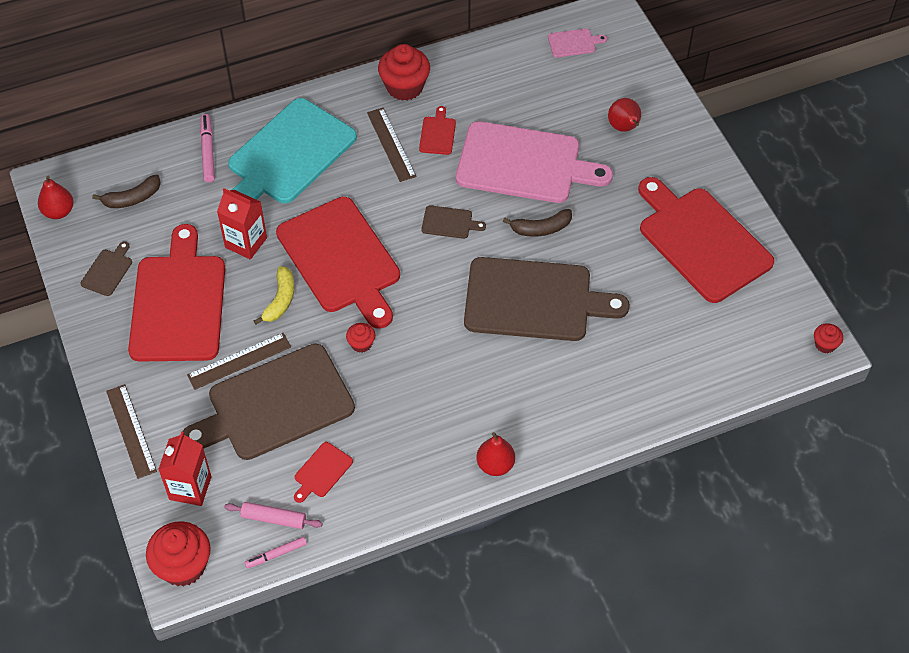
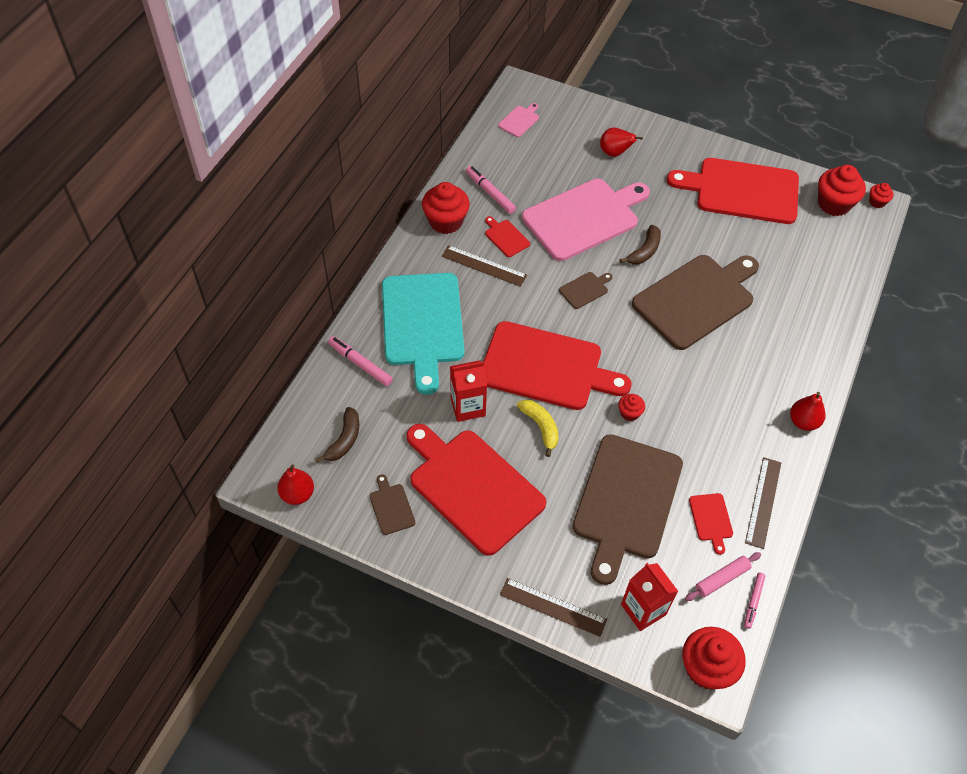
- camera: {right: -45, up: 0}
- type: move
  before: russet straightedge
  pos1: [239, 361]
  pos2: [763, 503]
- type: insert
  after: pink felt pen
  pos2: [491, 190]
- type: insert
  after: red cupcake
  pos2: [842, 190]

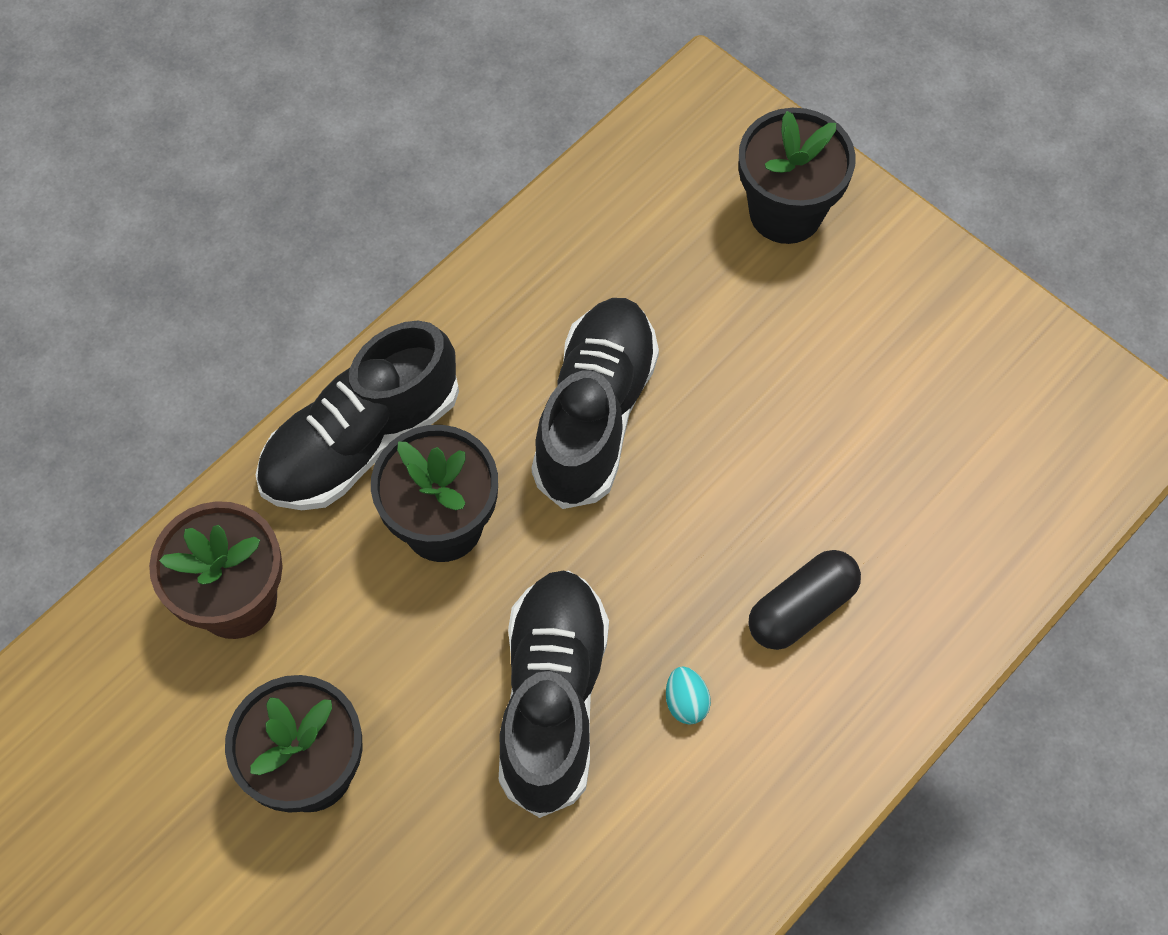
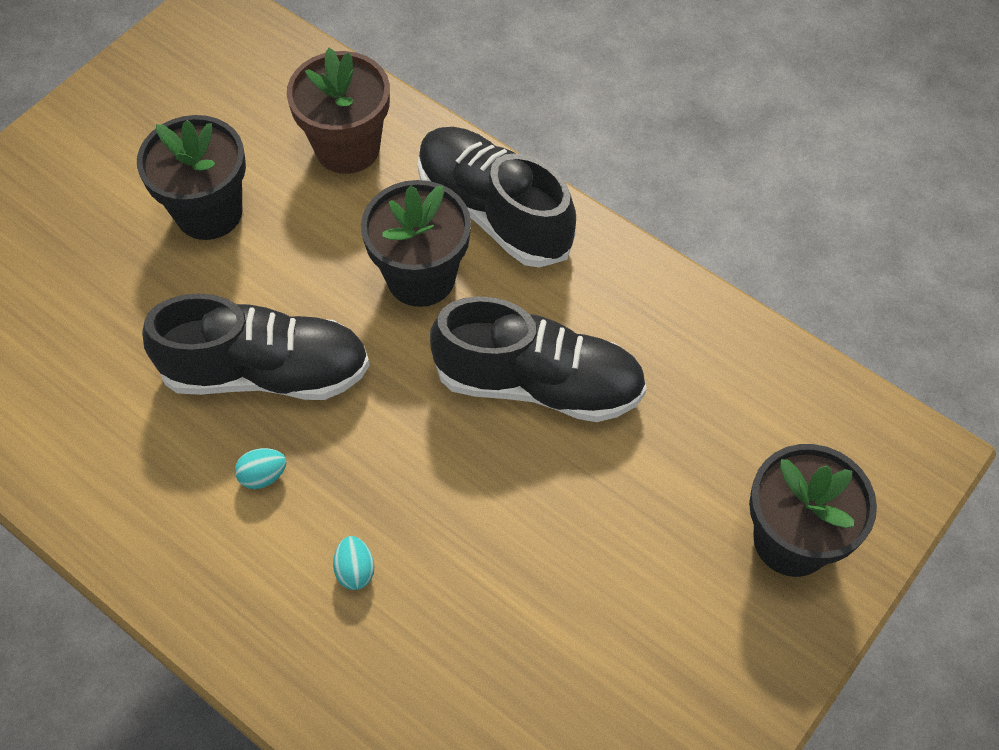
- camera: {right: 85, up: -5}
- type: replace
  before: black pill shape
  after: teal egg shape
  pos1: [804, 600]
  pos2: [353, 563]

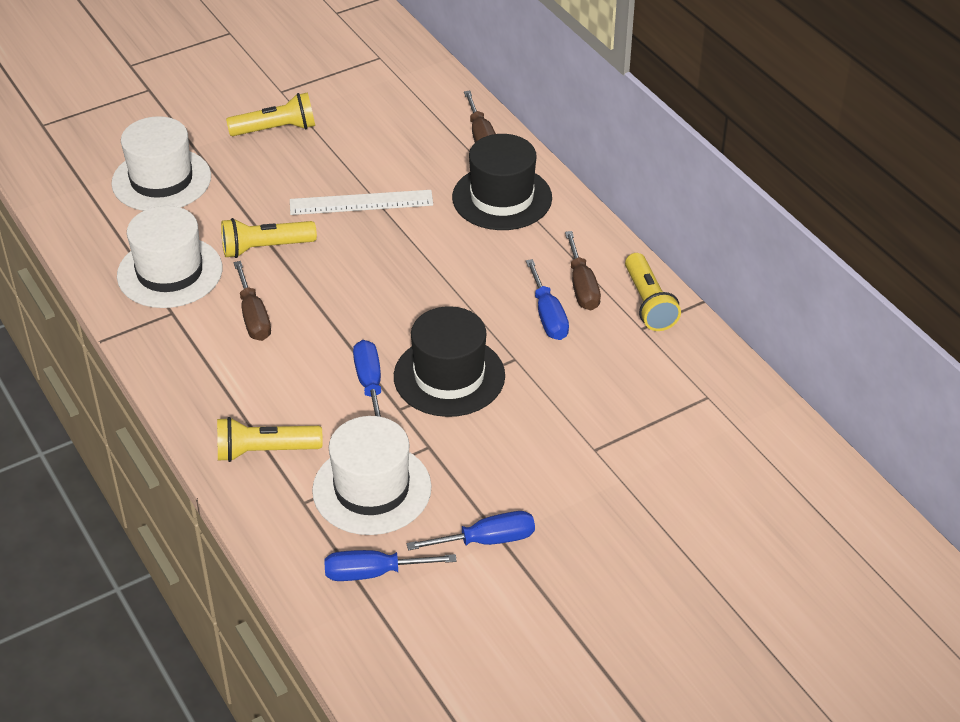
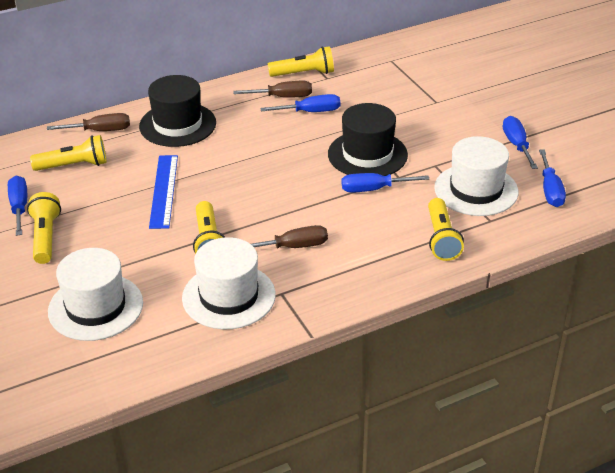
- camera: {right: -85, up: -5}
- type: recolor
  before: pure white straightedge
  after: cobalt straightedge
  pos1: [361, 202]
  pos2: [163, 192]
- type: insert
  after: cobalt screwdriver
  pos2: [17, 206]
- type: insert
  after: yellow torch
  pos2: [68, 153]

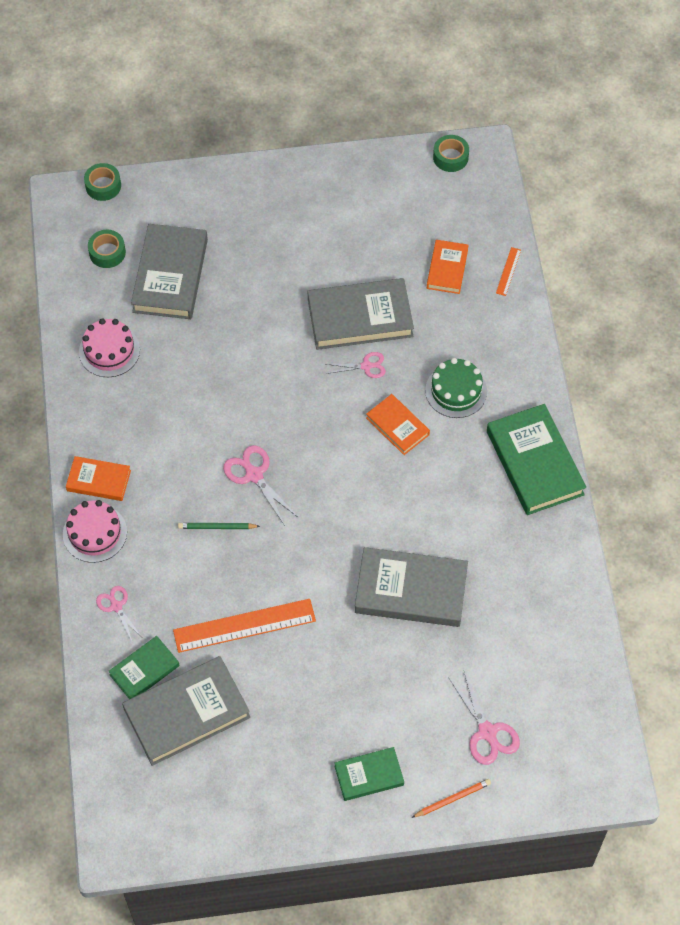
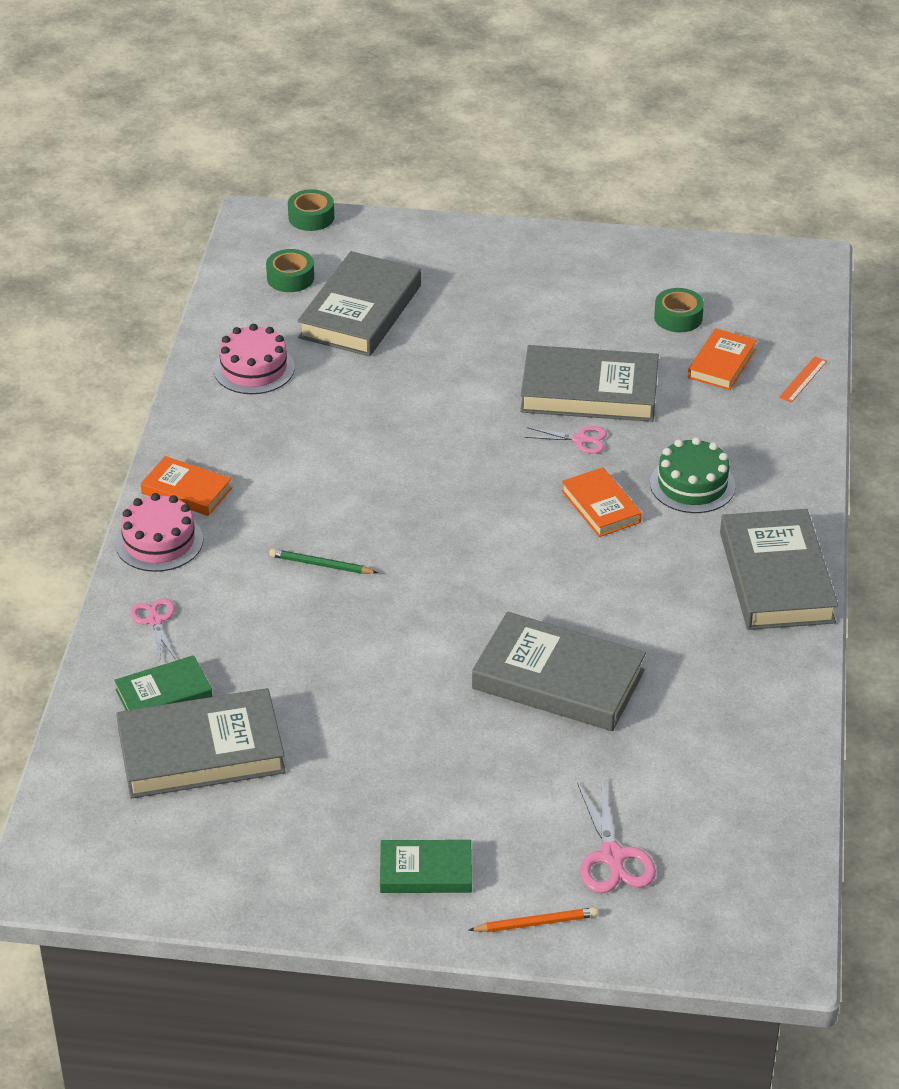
- camera: {right: 15, up: -20}
- type: delete
  before: bright orange straightedge
  pos1: [244, 626]
- type: delete
  before: pink shears
  pos1: [260, 485]
- type: move
  before: green sticky tape
  pos1: [451, 153]
  pos2: [679, 310]
- type: recolor
  before: green book
  after: ash-grey book
  pos1: [536, 459]
  pos2: [779, 569]

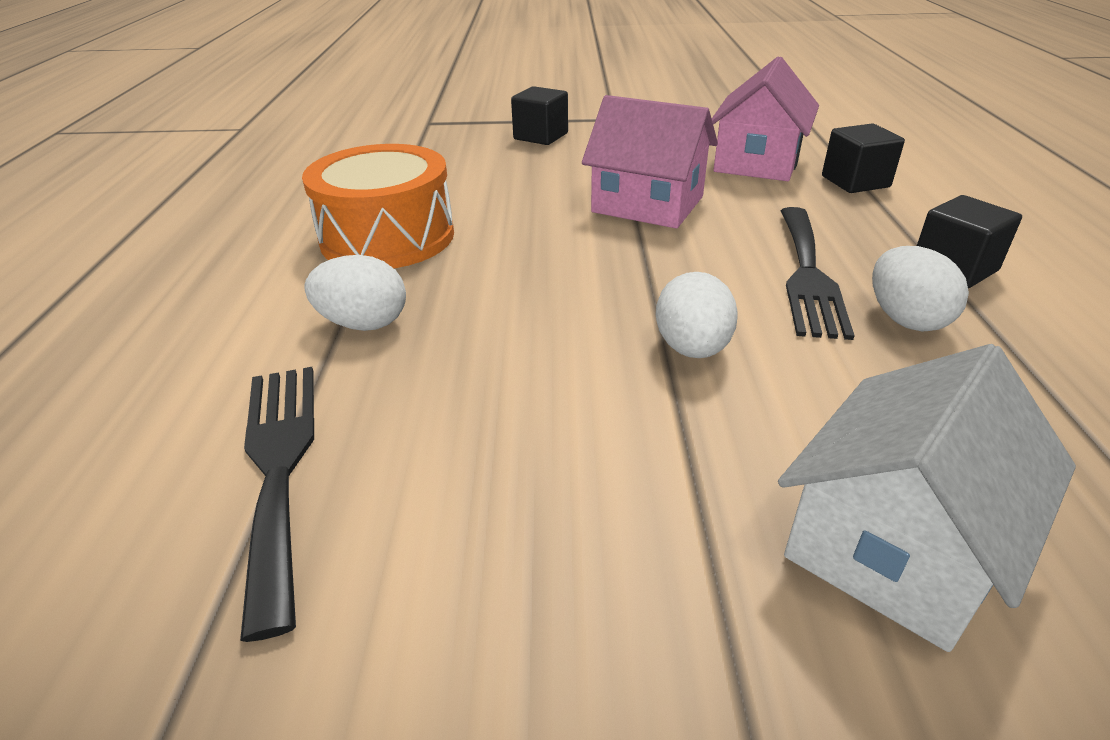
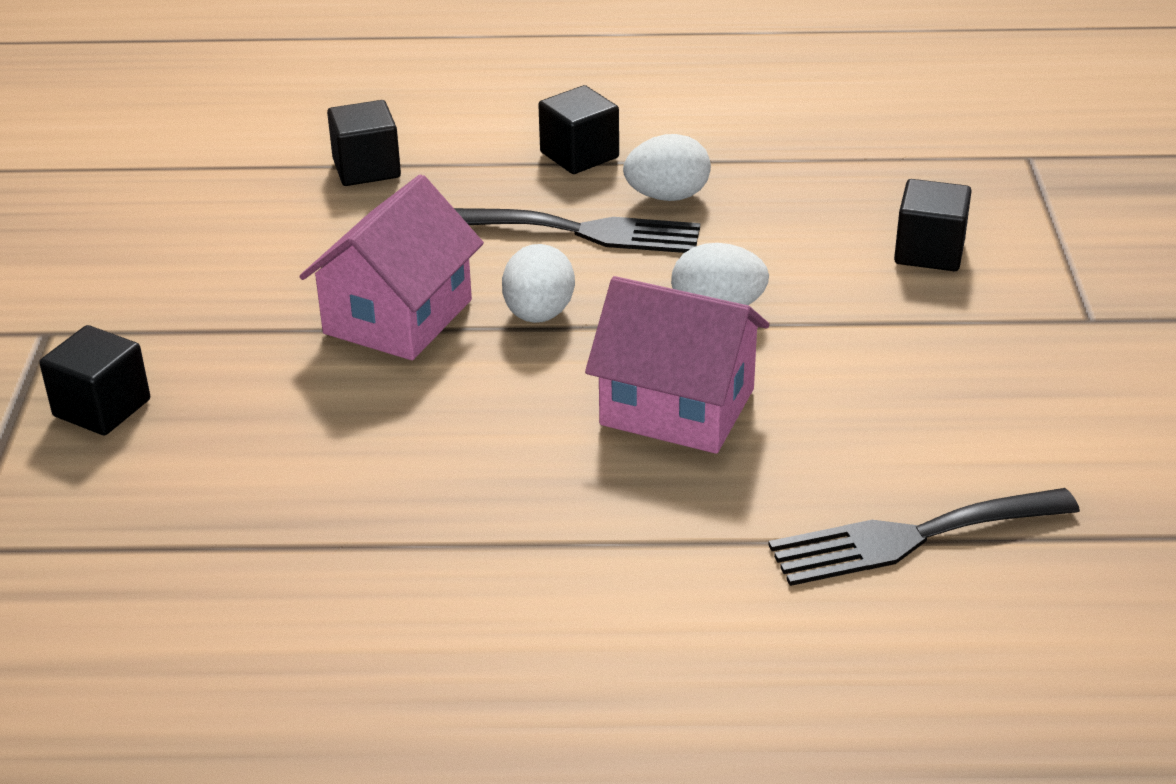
- camera: {right: -90, up: 0}
- type: delete
  before: bright orange toy drum
  pos1: [378, 206]
- type: move
  before: pure white egg shape
  pos1: [355, 293]
  pos2: [538, 283]
- type: move
  before: pink house
  pos1: [765, 118]
  pos2: [677, 365]
- type: replace
  before: pure white house
  after: black solid cube
  pos1: [927, 498]
  pos2: [933, 225]

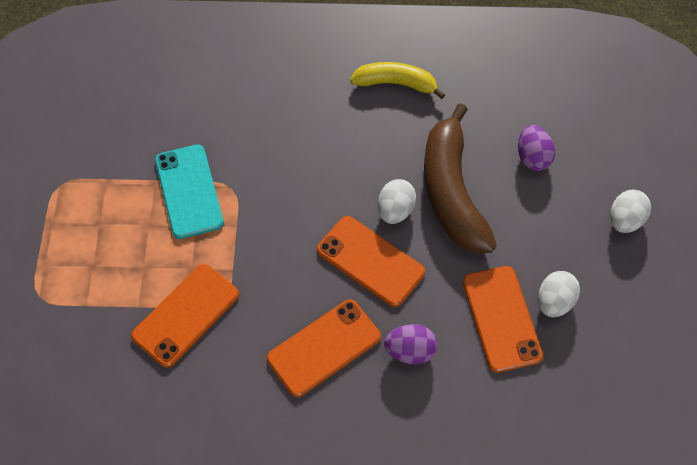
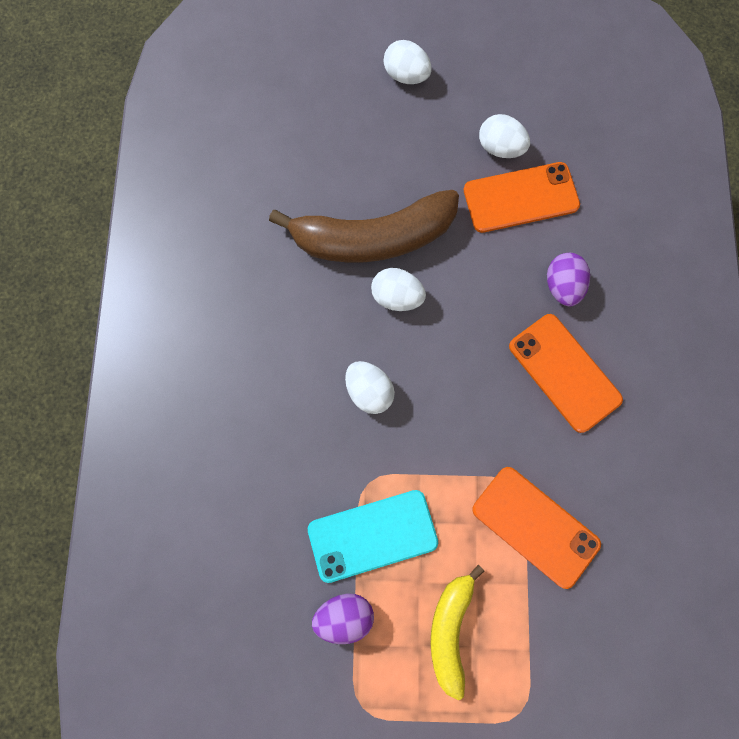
- camera: {right: -90, up: 15}
- type: delete
  before: bright orange mobile phone
  pos1: [371, 261]
- type: move
  before: yellow toy banana
  pos1: [397, 80]
  pos2: [457, 632]
- type: move
  before: royal purple egg shape
  pos1: [536, 148]
  pos2: [343, 619]
- type: insert
  after: pure white egg shape
  pos2: [370, 387]

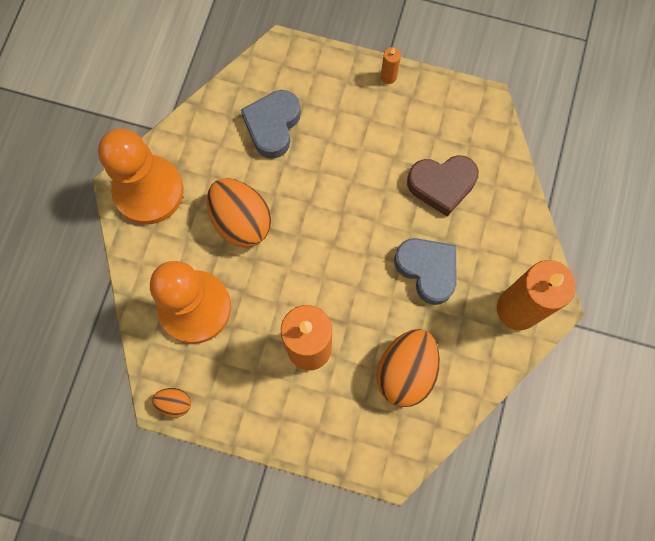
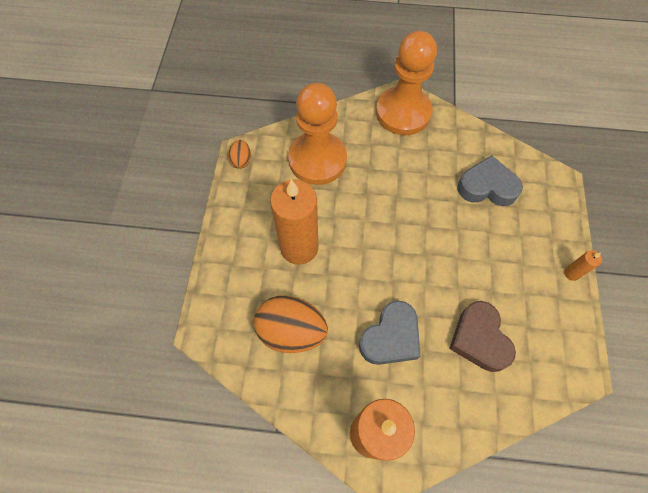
- camera: {right: 80, up: -10}
- type: delete
  before: bright orange egg shape
  pos1: [239, 213]

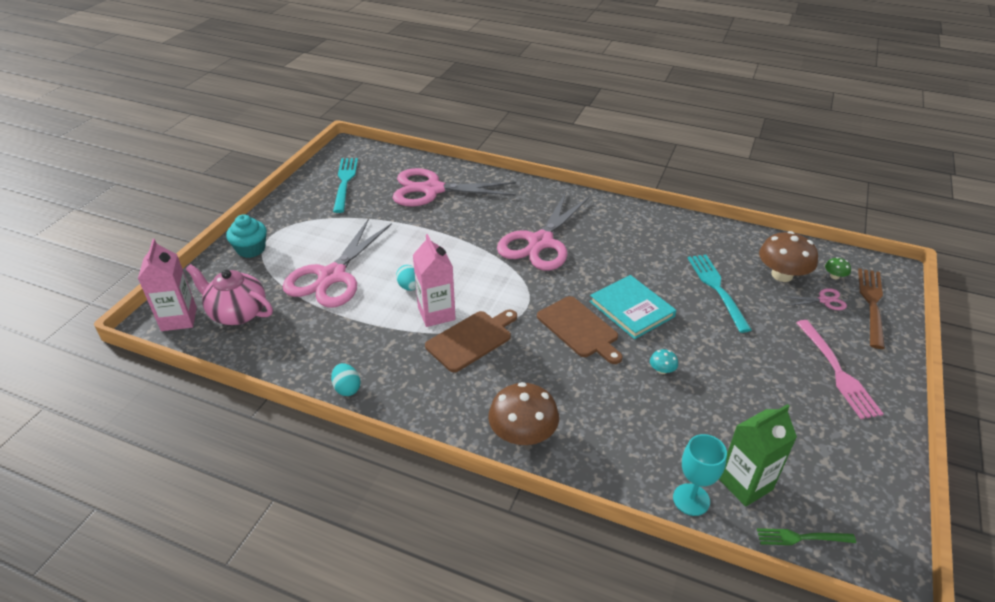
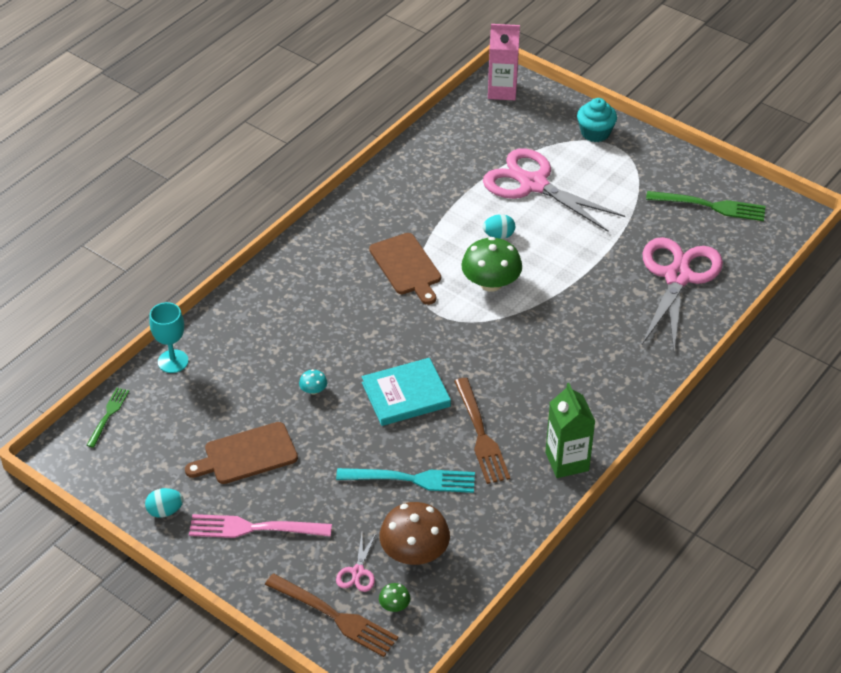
- camera: {right: 105, up: 5}
- type: delete
  before: pink teapot
  pos1: [229, 294]
- type: move
  before: teal egg shape
  pos1: [346, 379]
  pos2: [164, 503]
- type: recolor
  before: teal dinner fork
  after: green dinner fork
  pos1: [345, 185]
  pos2: [706, 206]
- type: delete
  before: pink juice carton
  pos1: [434, 280]
- type: delete
  before: russet mushroom
  pos1: [523, 413]
- type: delete
  before: pink shears
  pos1: [543, 231]
- type: move
  before: russet cutting board
  pos1: [580, 330]
  pos2: [241, 453]
- type: move
  before: green juice carton
  pos1: [758, 455]
  pos2: [570, 430]
- type: insert
  after: russet dinner fork
  pos2: [482, 431]
- type: insert
  after: green mushroom
  pos2: [491, 264]

